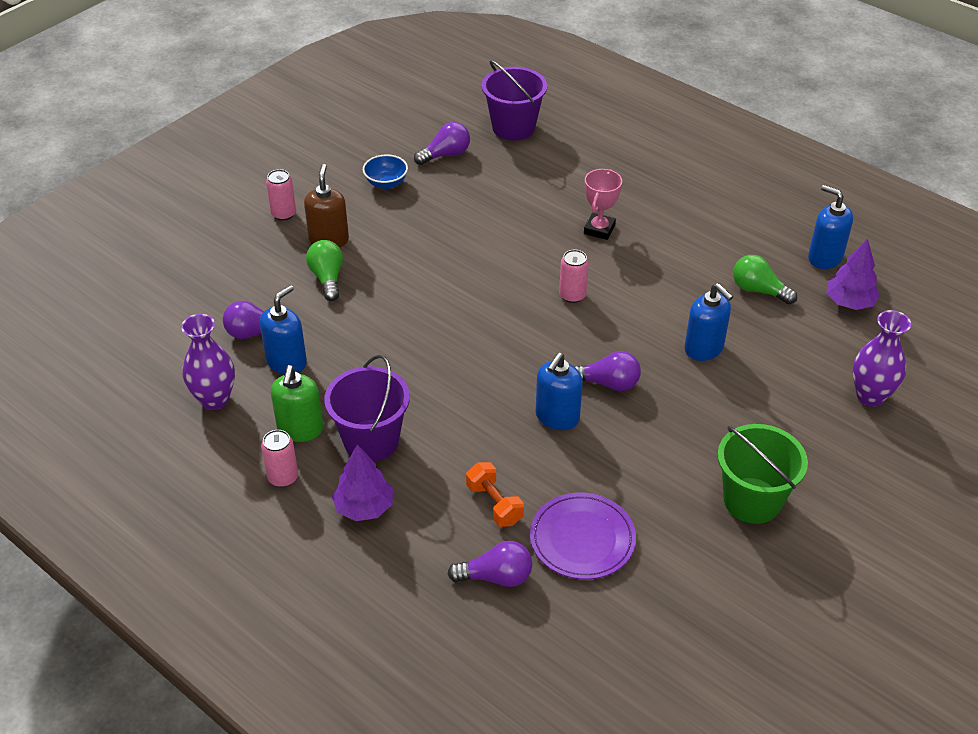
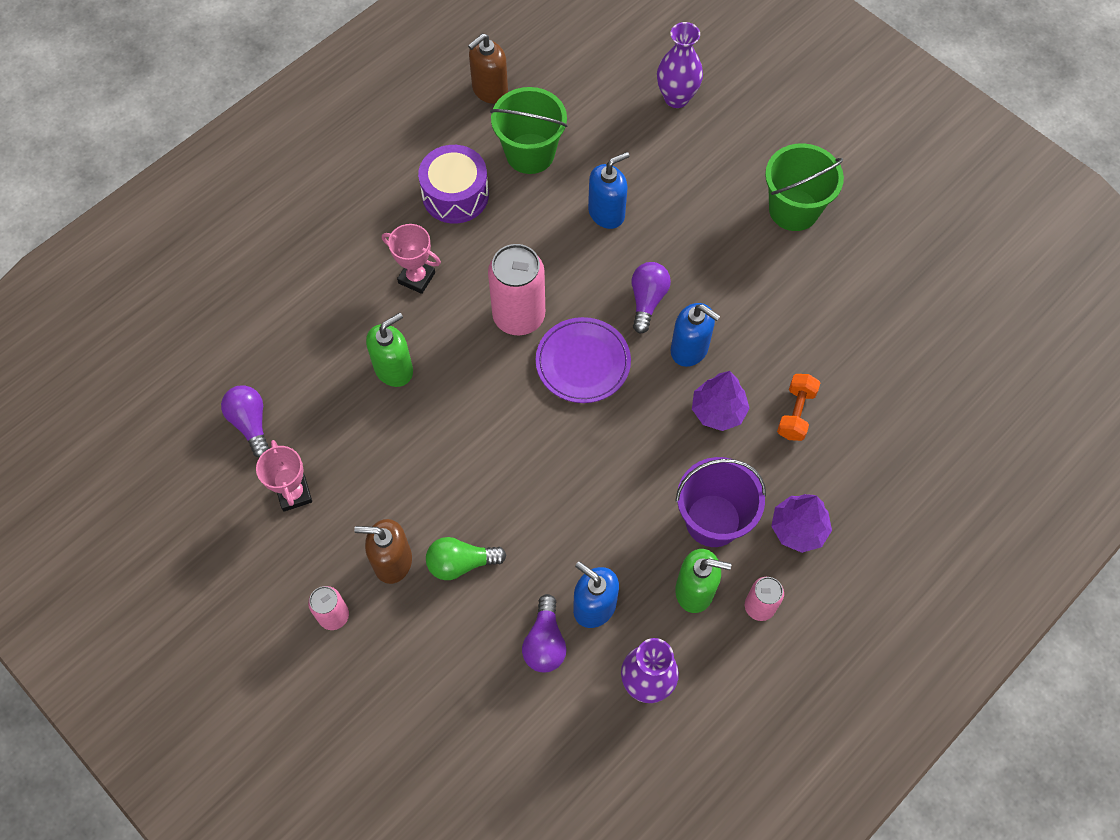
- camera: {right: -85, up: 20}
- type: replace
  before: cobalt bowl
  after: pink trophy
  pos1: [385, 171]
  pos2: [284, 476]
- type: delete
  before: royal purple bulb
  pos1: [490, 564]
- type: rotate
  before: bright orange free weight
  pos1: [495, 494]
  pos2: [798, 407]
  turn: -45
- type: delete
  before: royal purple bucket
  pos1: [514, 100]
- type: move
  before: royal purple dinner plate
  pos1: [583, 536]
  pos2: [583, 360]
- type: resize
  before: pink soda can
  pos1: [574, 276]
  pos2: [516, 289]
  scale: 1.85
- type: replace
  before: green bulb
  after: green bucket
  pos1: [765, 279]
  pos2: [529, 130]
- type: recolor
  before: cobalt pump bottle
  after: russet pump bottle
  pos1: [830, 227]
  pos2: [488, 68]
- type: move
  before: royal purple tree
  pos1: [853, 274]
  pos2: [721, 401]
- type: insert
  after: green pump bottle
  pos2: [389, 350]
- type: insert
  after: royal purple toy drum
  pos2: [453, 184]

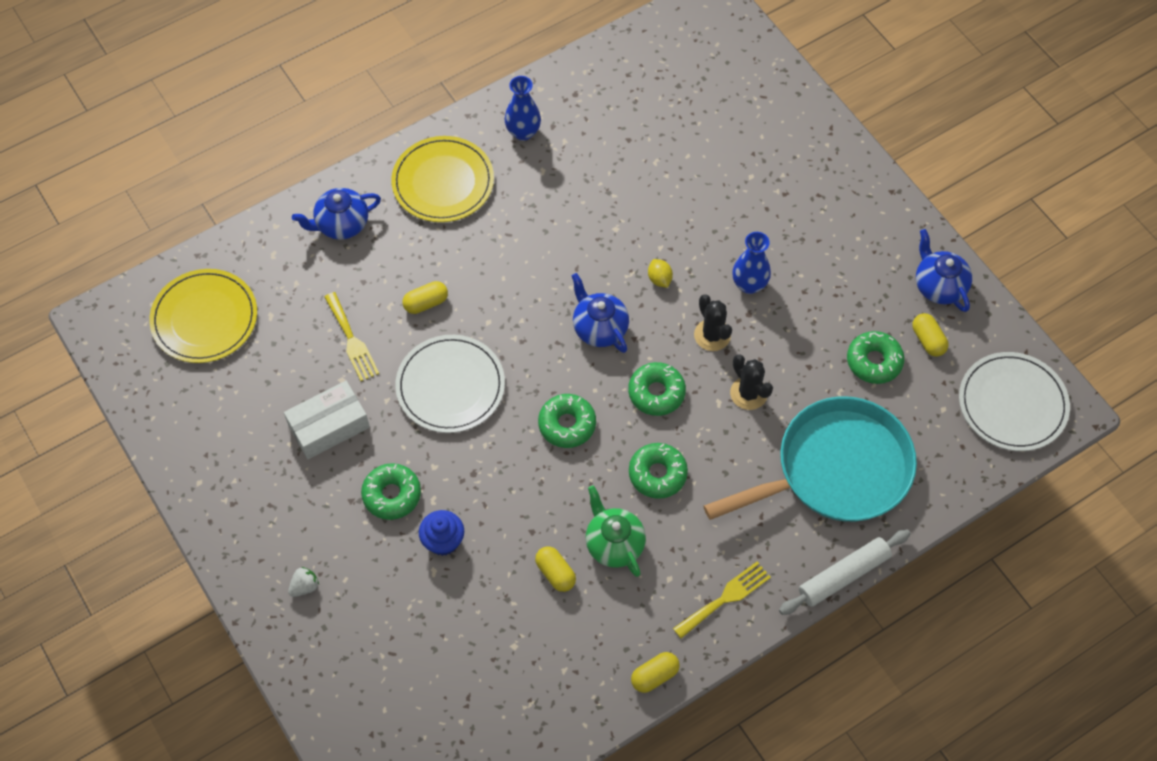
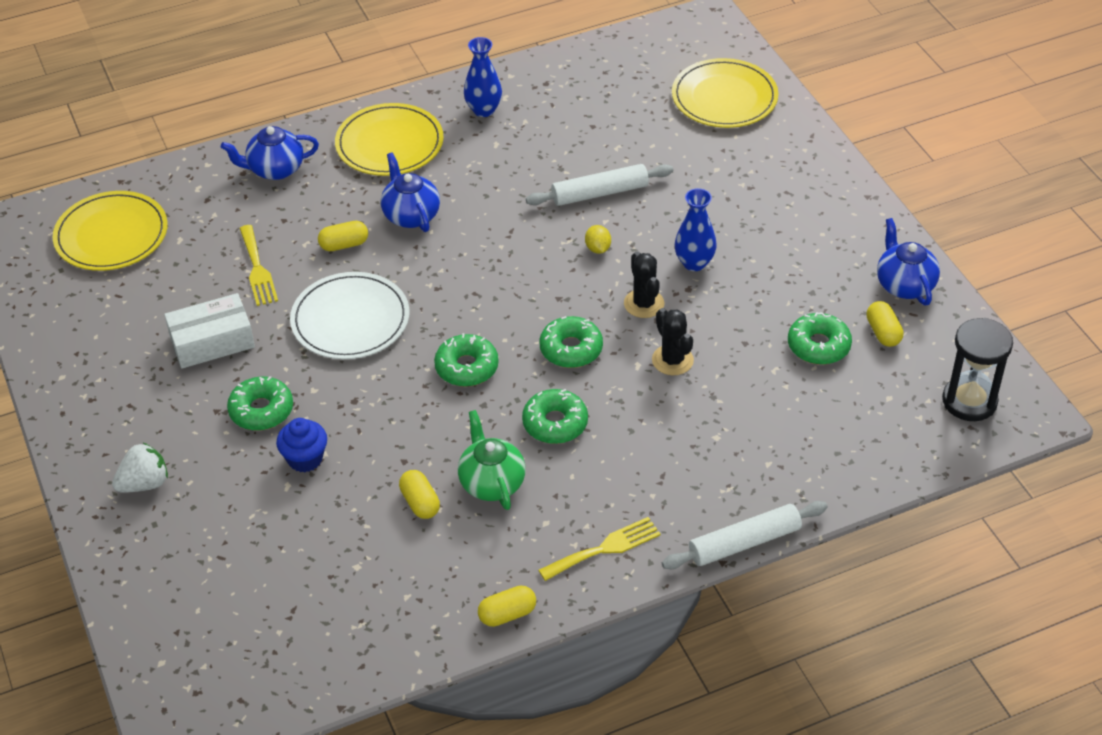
- camera: {right: 10, up: -15}
- type: resize
  before: pure white strawberry
  pos1: [303, 582]
  pos2: [140, 468]
  scale: 1.57
- type: move
  before: cobalt teapot
  pos1: [600, 313]
  pos2: [410, 192]
- type: delete
  before: teal skillet
  pos1: [810, 459]
- type: replace
  before: pure white dinner plate
  after: black sand timer
  pos1: [1014, 401]
  pos2: [977, 369]
- type: insert
  after: pure white pastry roller
  pos2: [599, 185]
- type: insert
  after: yellow dinner plate
  pos2: [725, 93]

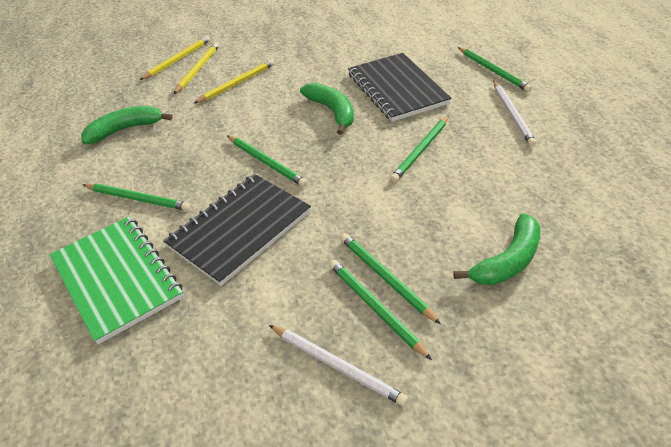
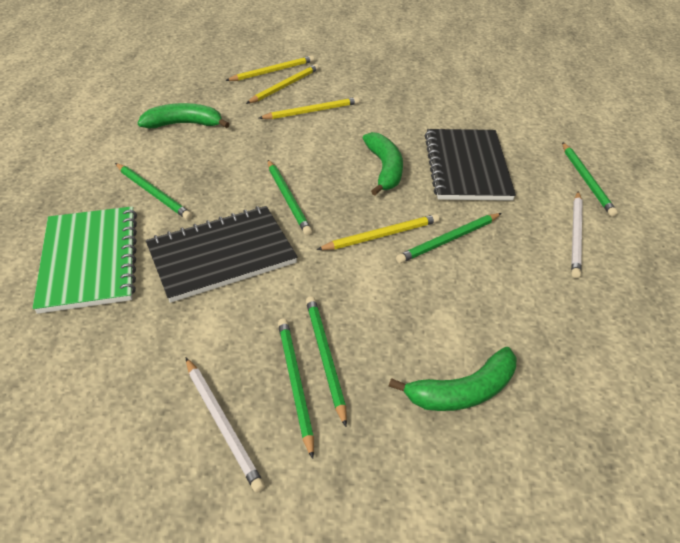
- camera: {right: 20, up: 0}
- type: insert
  after: yellow wooden pencil
  pos2: [377, 232]

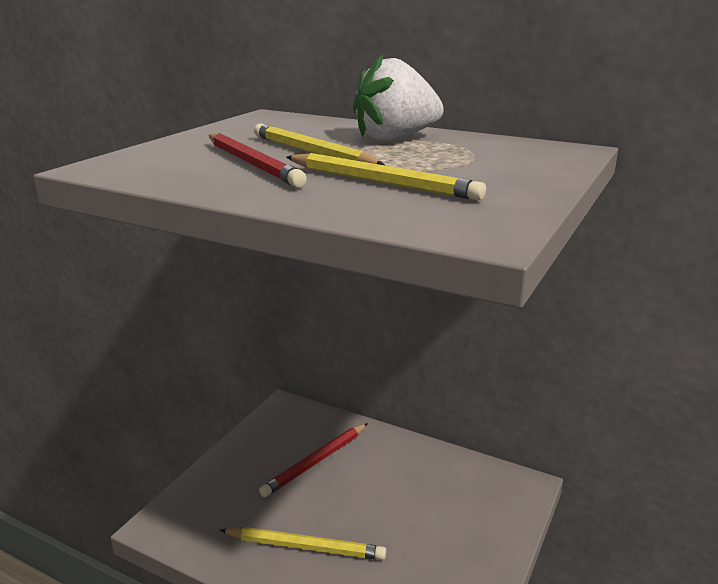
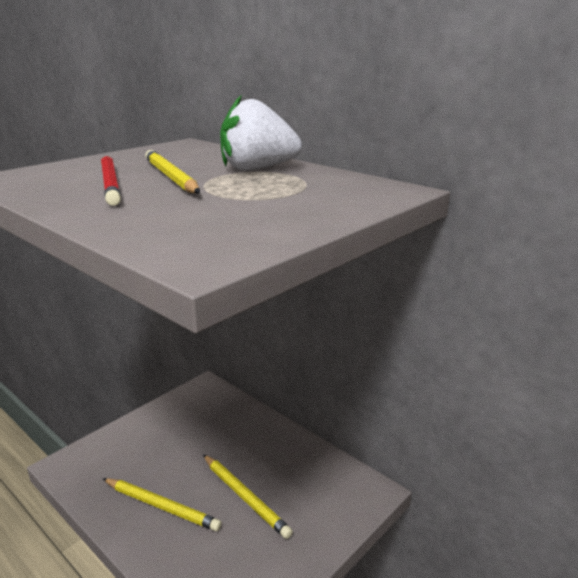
- camera: {right: 15, up: 0}
- type: delete
  before: red wooden pencil
  pos1: [313, 460]
- type: move
  before: yellow wooden pencil
  pos1: [386, 176]
  pos2: [248, 496]

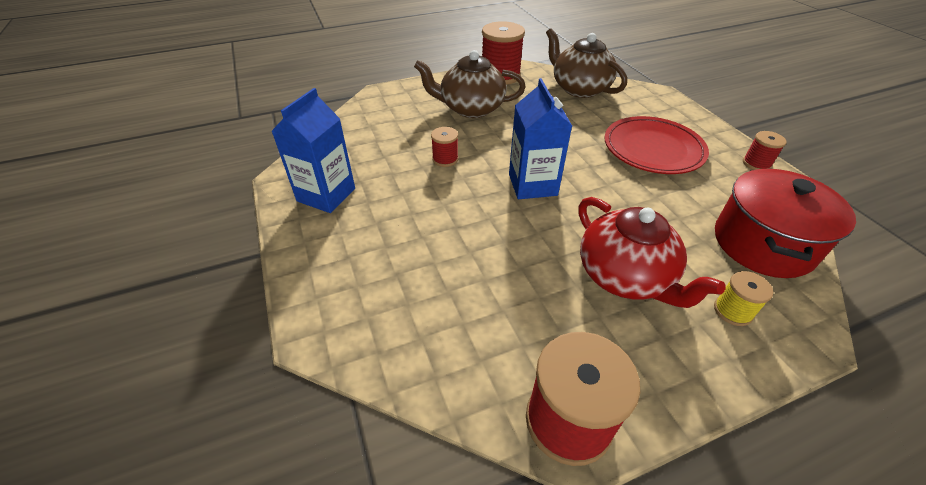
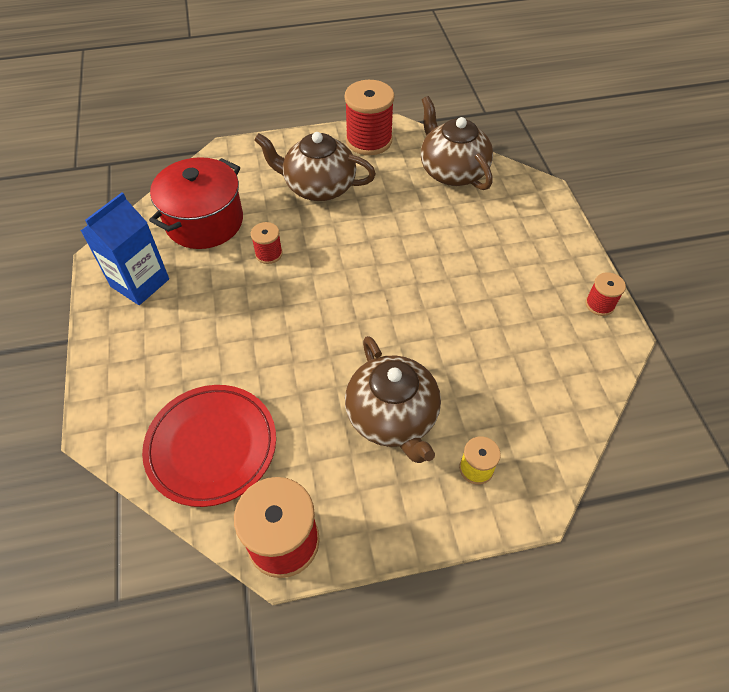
- camera: {right: 10, up: 10}
- type: delete
  before: cobalt juice carton
  pos1: [540, 138]
- type: recolor
  before: red teapot
  after: russet teapot
  pos1: [652, 252]
  pos2: [393, 399]
- type: move
  before: red dinner plate
  pos1: [656, 145]
  pos2: [209, 446]
- type: move
  before: red cooking pot
  pos1: [785, 223]
  pos2: [196, 203]

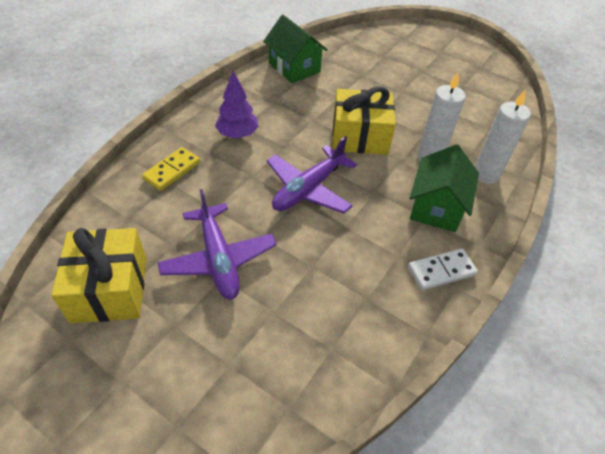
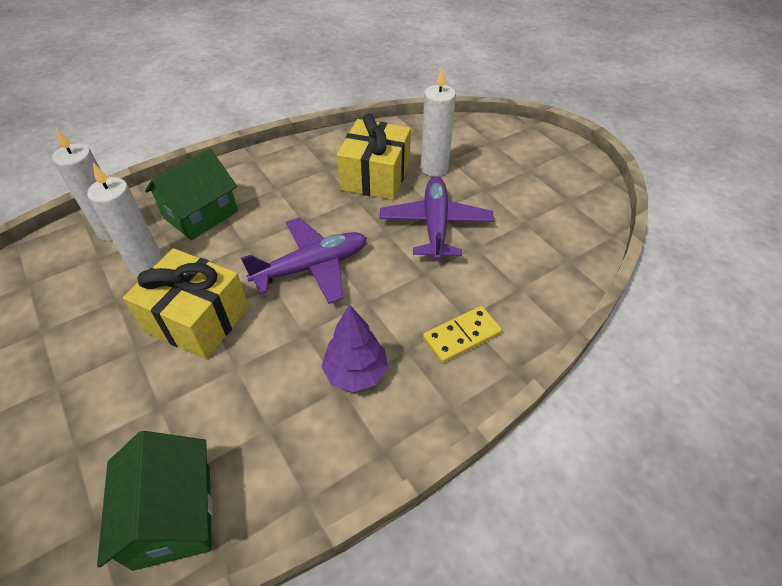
- camera: {right: -155, up: 0}
- type: move
  before: yellow gift
  pos1: [98, 275]
  pos2: [374, 156]
- type: delete
  before: pure white domino piece
  pos1: [443, 269]
- type: insert
  after: pure white wax candle
  pos2: [438, 122]

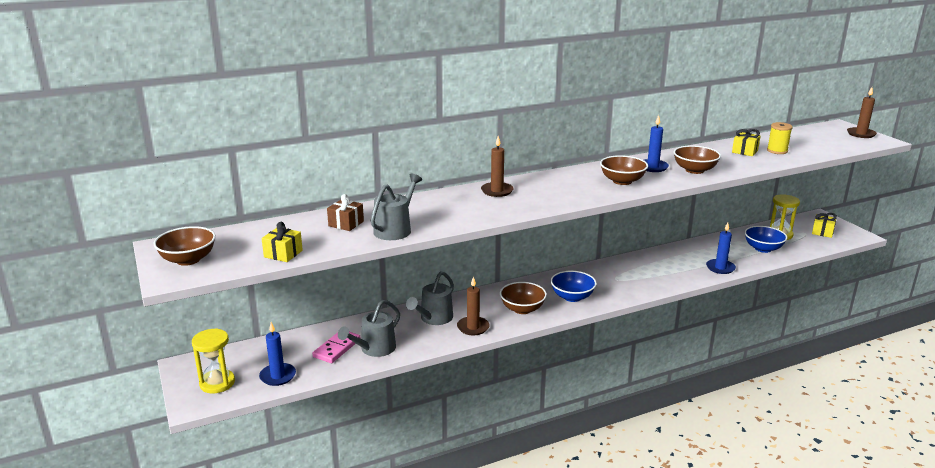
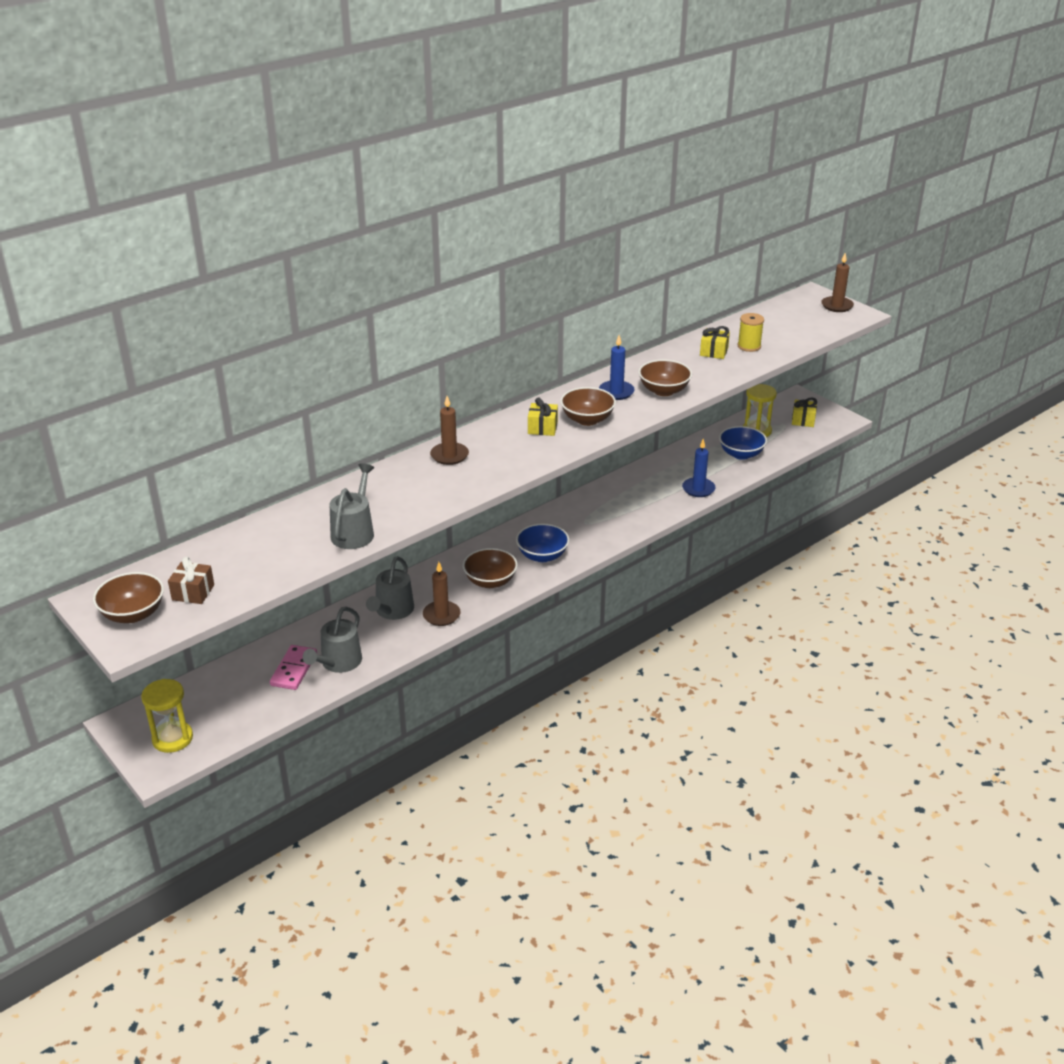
- camera: {right: -15, up: 10}
- type: delete
  before: cobalt wax candle
  pos1: [277, 354]
- type: move
  before: yellow gift
  pos1: [282, 242]
  pos2: [543, 416]
- type: move
  before: russet gift
  pos1: [345, 212]
  pos2: [191, 580]

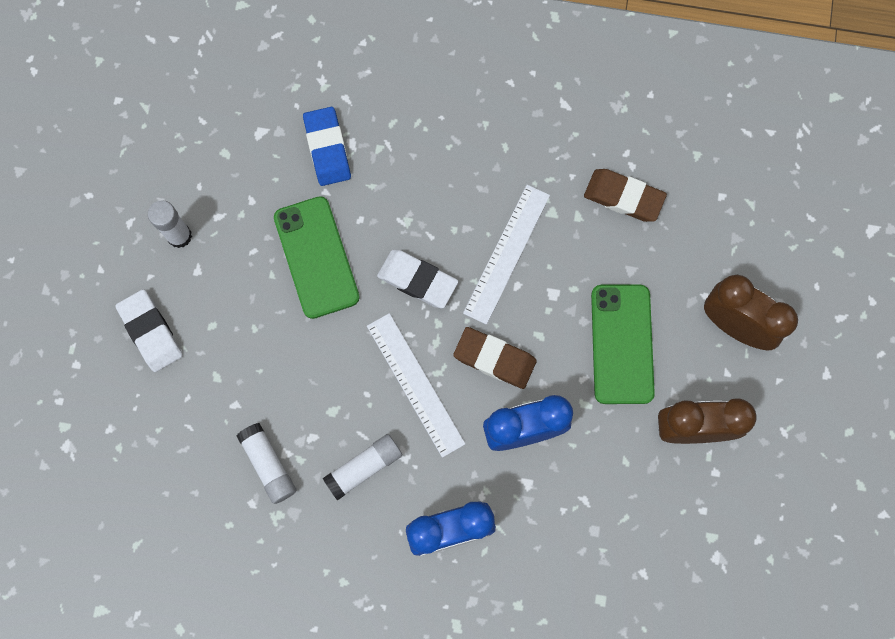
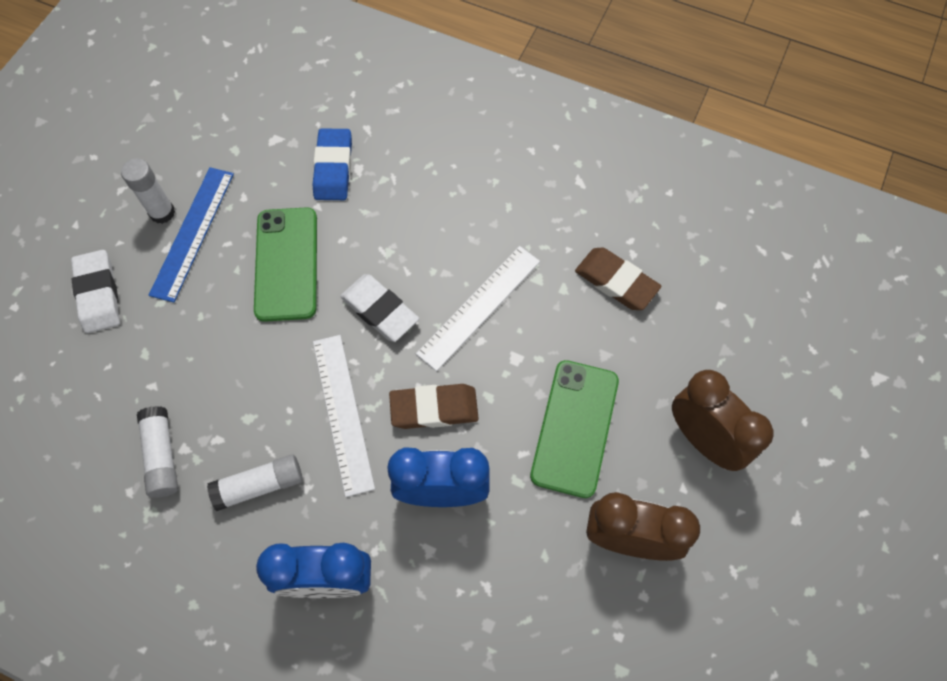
- camera: {right: 15, up: -10}
- type: rotate
  before: russet eraser
  pos1: [495, 358]
  pos2: [434, 406]
  turn: -45
- type: insert
  after: cobalt straightedge
  pos2: [191, 235]

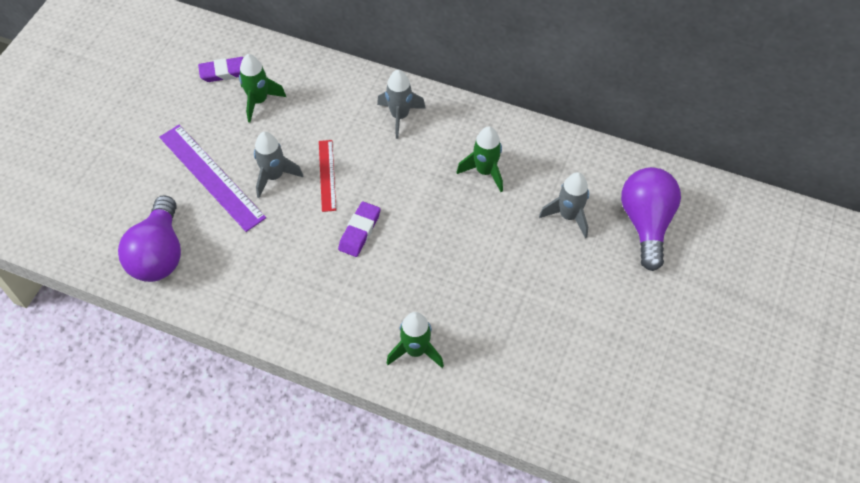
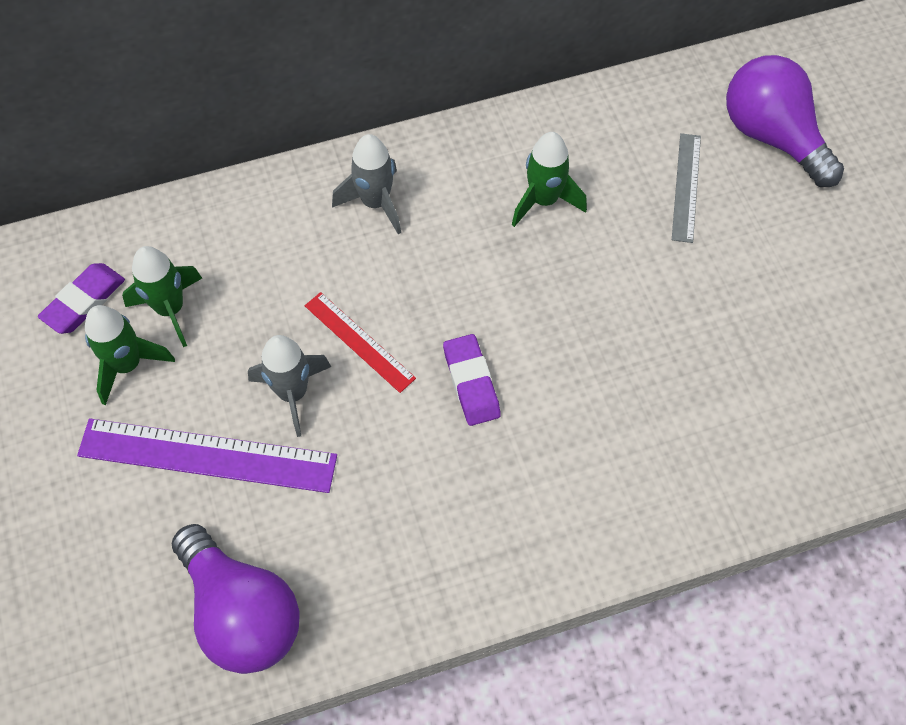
- camera: {right: -40, up: 5}
- type: move
  before: green rocket
  pos1: [415, 340]
  pos2: [130, 355]
- type: replace
  before: ash-grey rocket
  after: ash-grey straightedge
  pos1: [564, 205]
  pos2: [686, 188]

